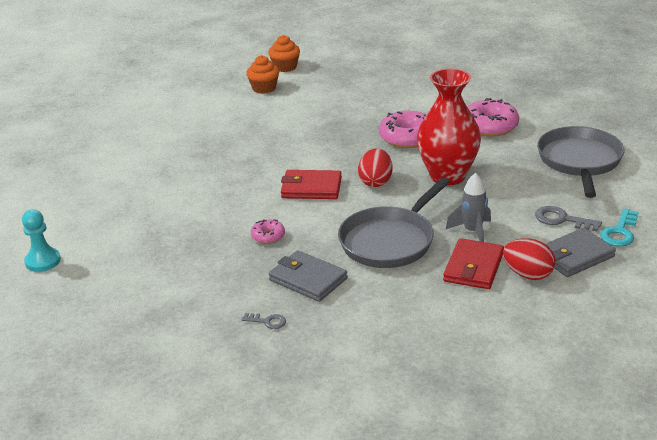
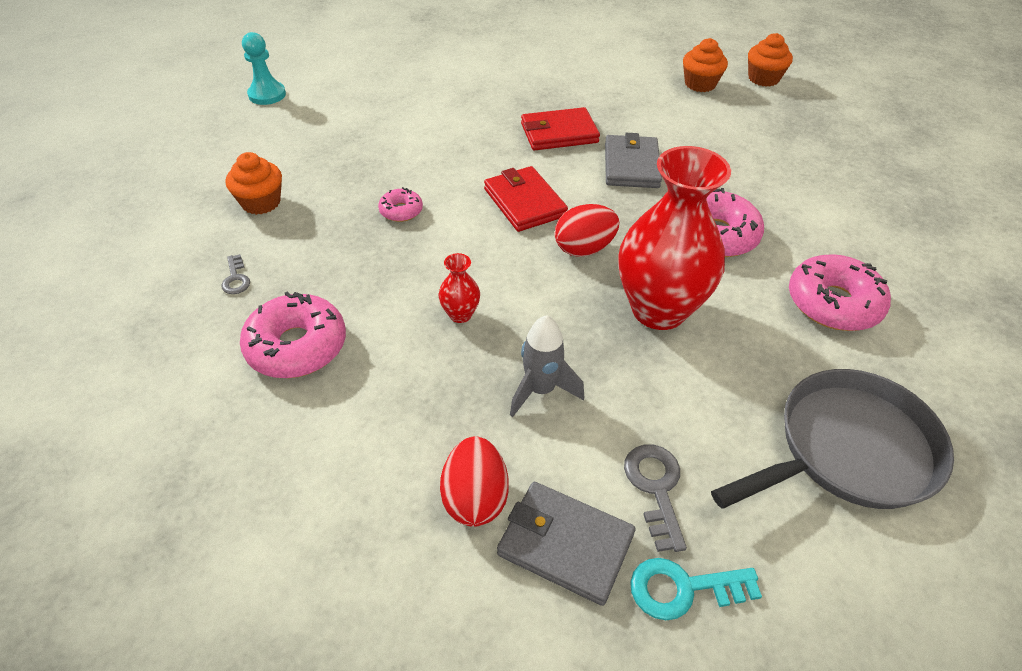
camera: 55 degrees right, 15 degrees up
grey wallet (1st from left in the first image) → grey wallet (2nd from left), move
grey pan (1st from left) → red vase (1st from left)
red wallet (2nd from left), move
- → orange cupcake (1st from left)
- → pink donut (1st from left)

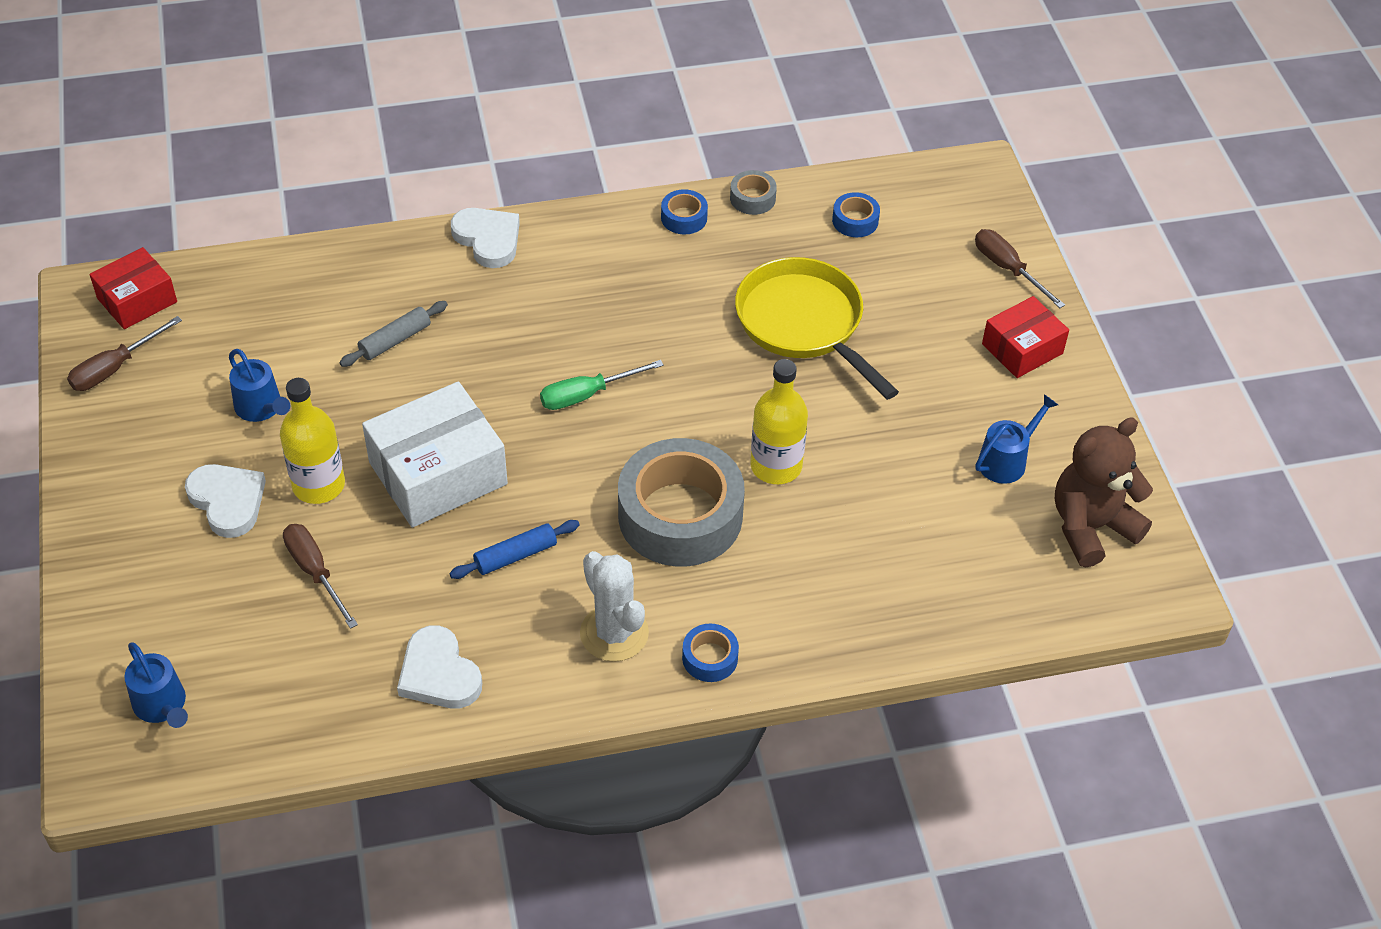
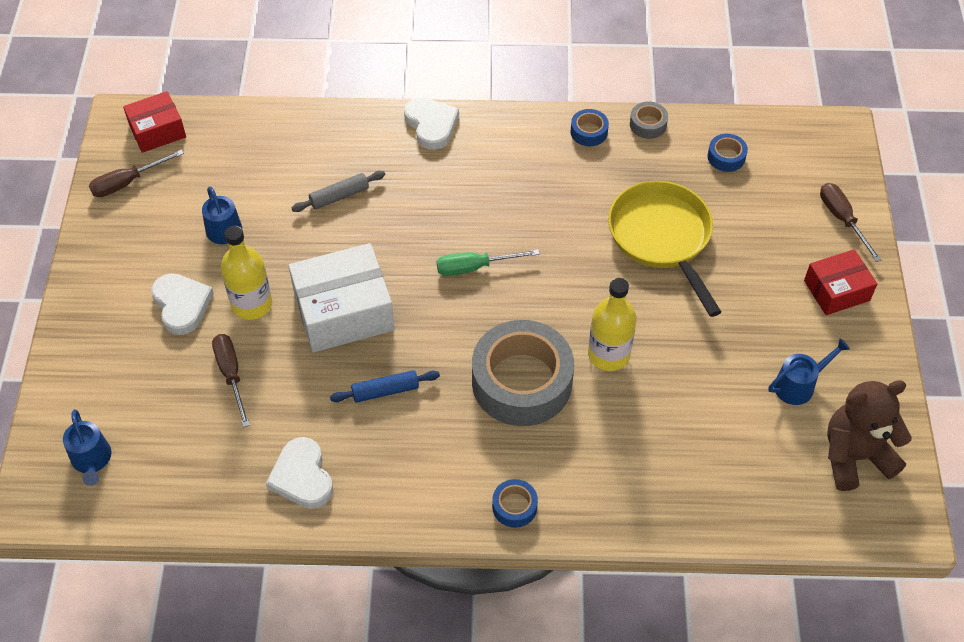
camera: 15 degrees right, 5 degrees up
white cactus → -

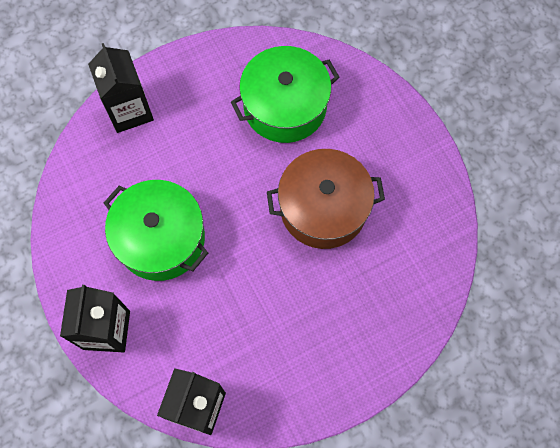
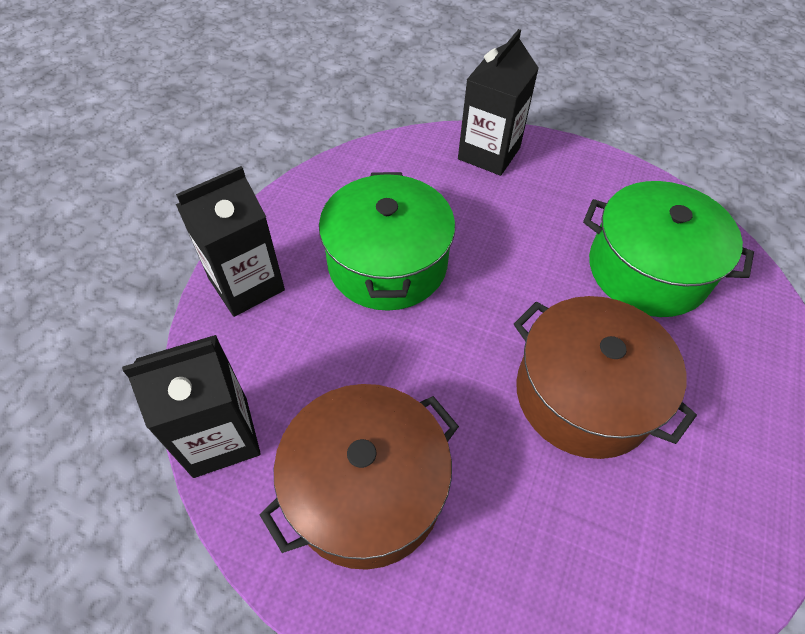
camera: 50 degrees right, 15 degrees down
- → brown pot (1st from left)

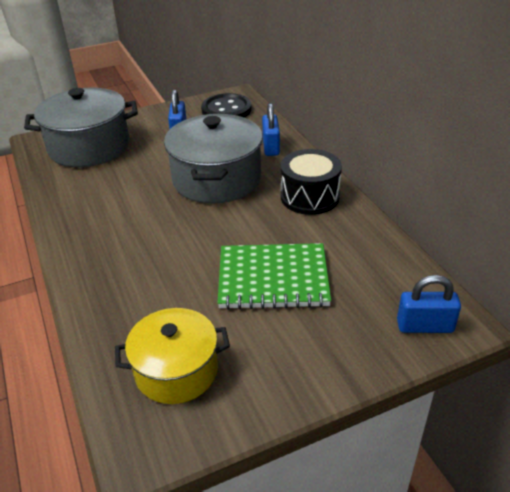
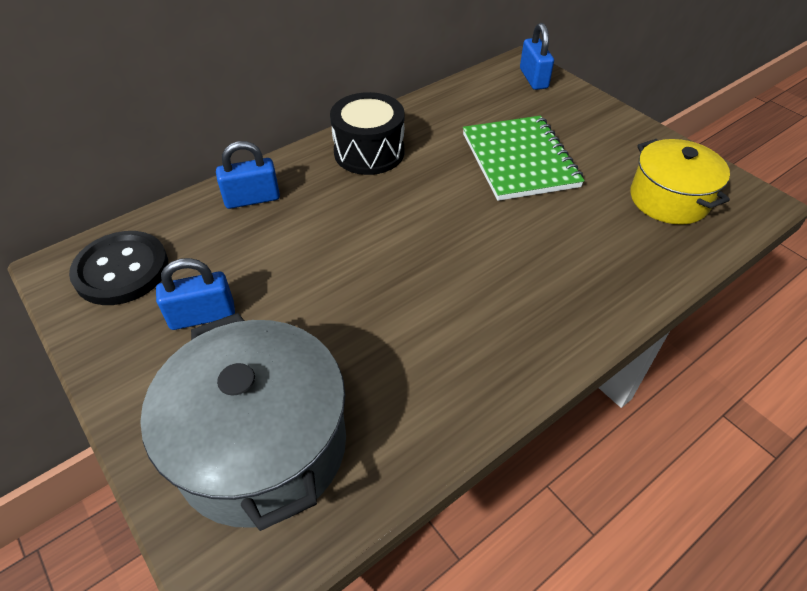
camera: 105 degrees left, 10 degrees up
grey pot (2nd from left) → -

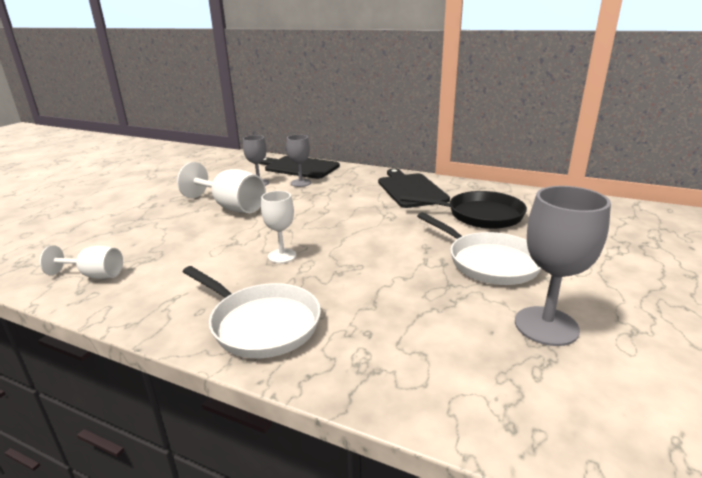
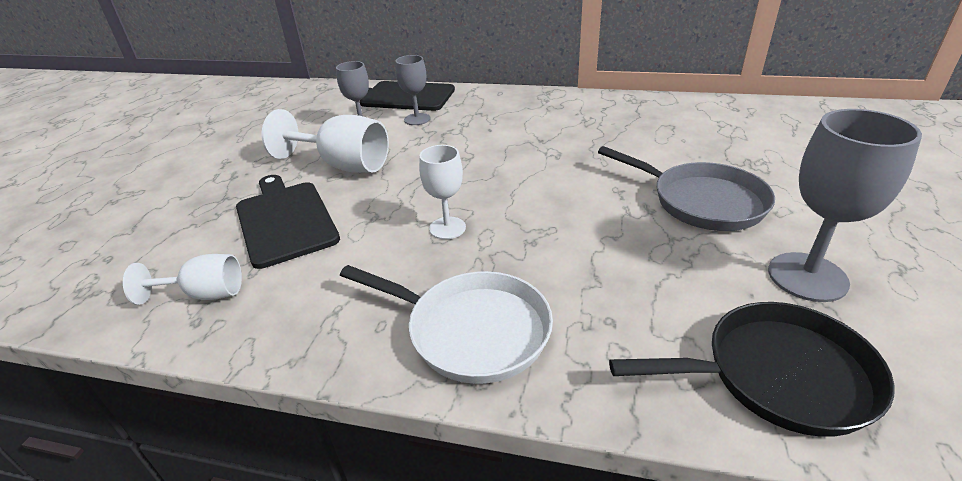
camera: 10 degrees left, 10 degrees up
black cutting board (2nd from left in the first image) → black cutting board (1st from left), move
black pan, move
white pan (2nd from left) → grey pan

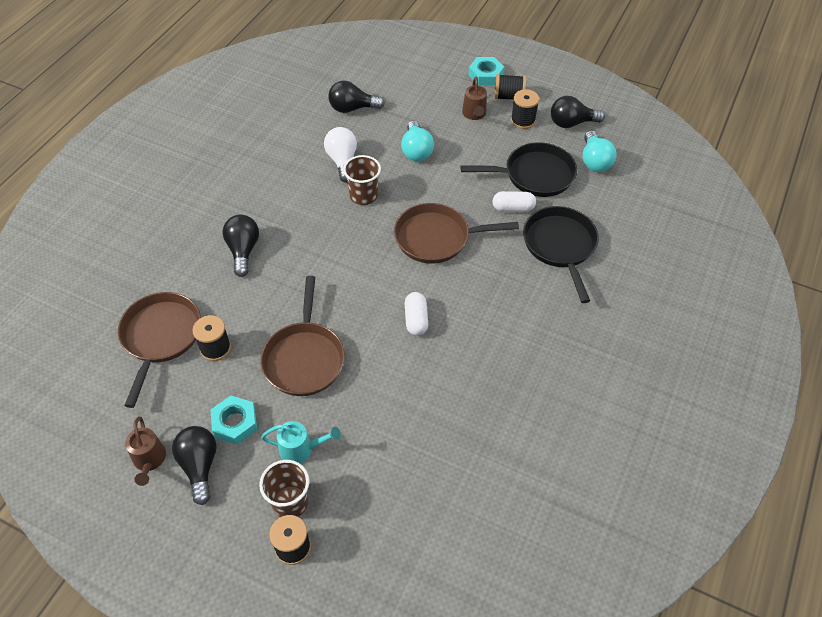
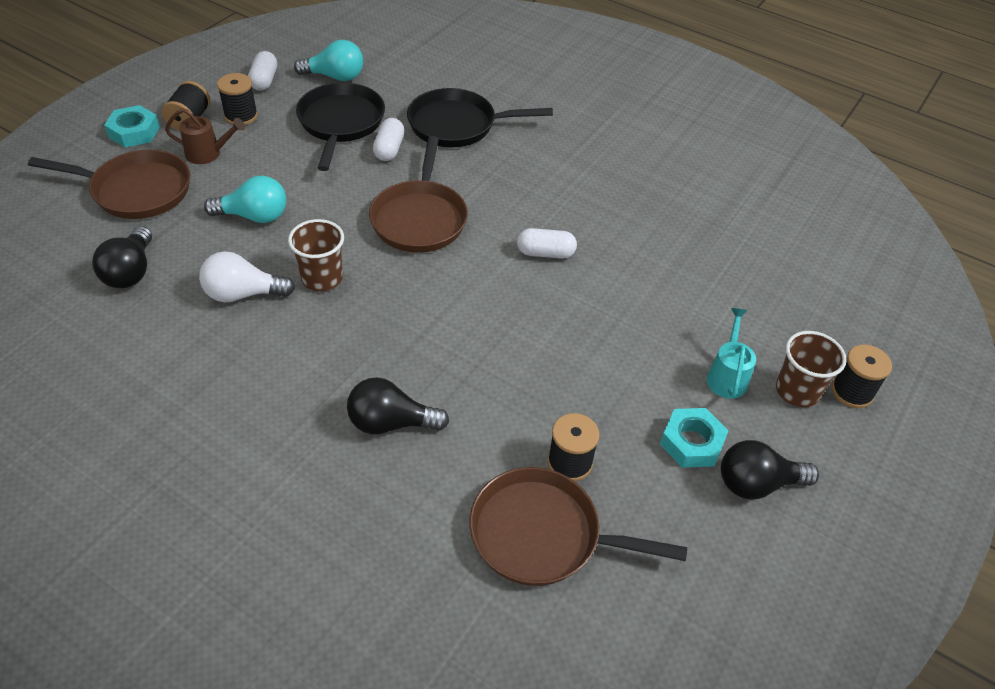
camera: 85 degrees left, 5 degrees down
brown watering can (1st from left) → -
brown pan (2nd from left in the first image) → brown pan (1st from left), move
black light bulb (4th from left) → white capsule (1st from left)

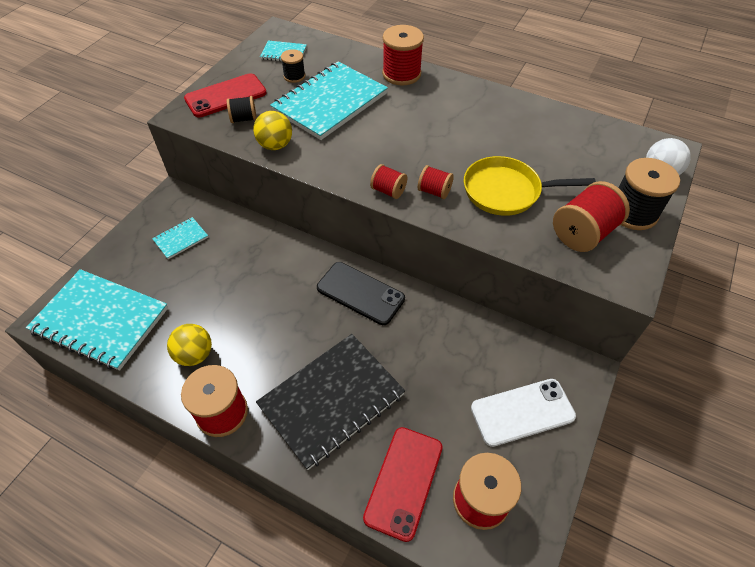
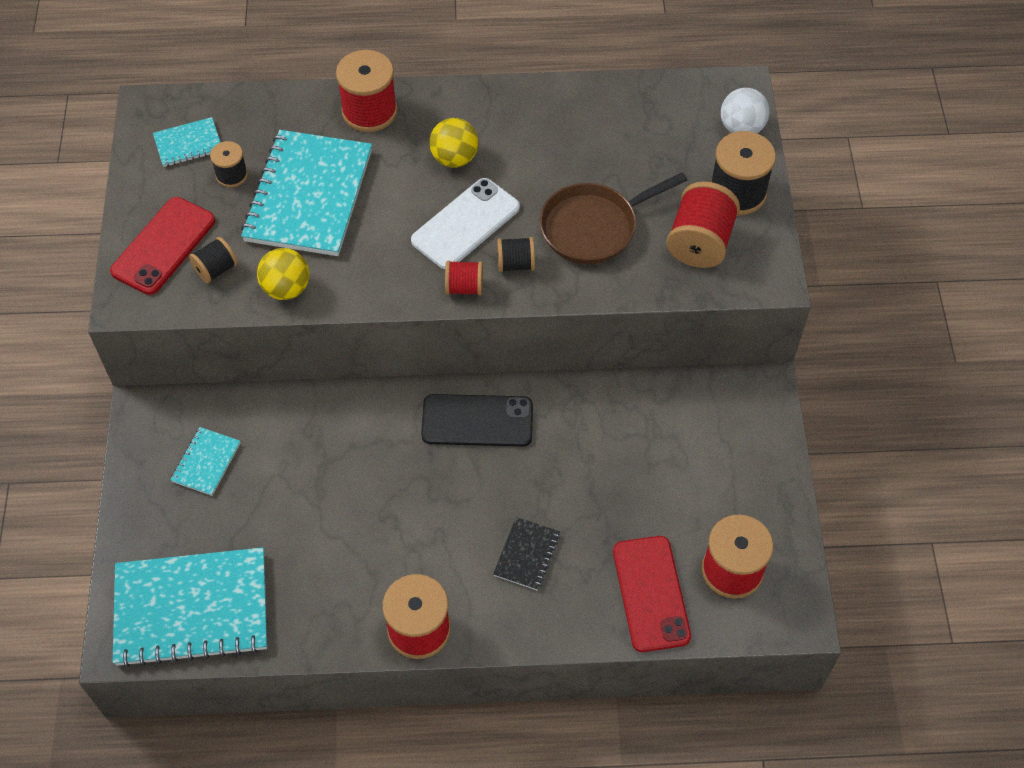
camera: 30 degrees left, 5 degrees up
yellow ball (1st from left in the first image) → yellow ball (2nd from left), move
black notebook, x0.46
red spool (4th from left) → black spool (3rd from left)
yellow pan → brown pan
white phone, move

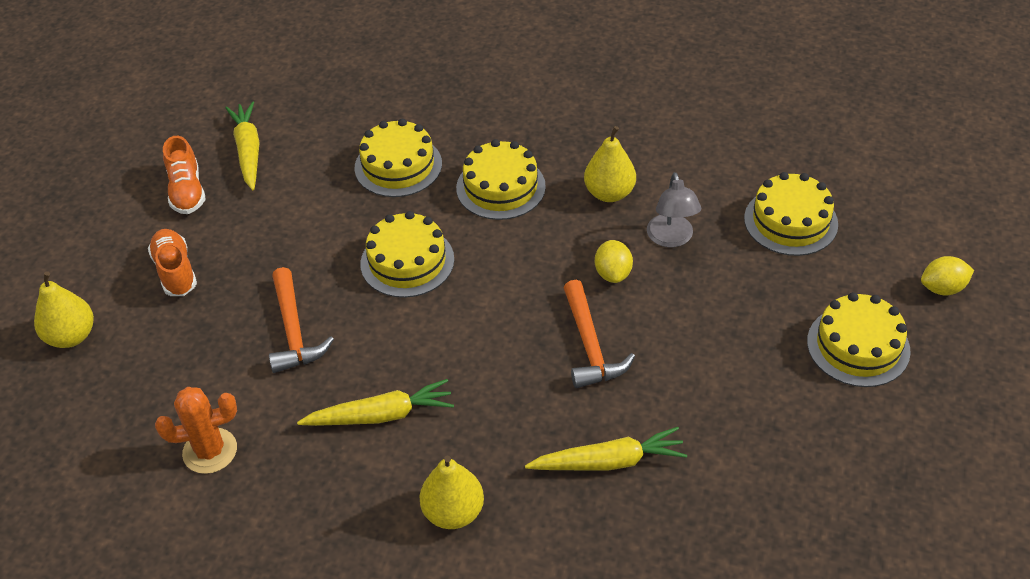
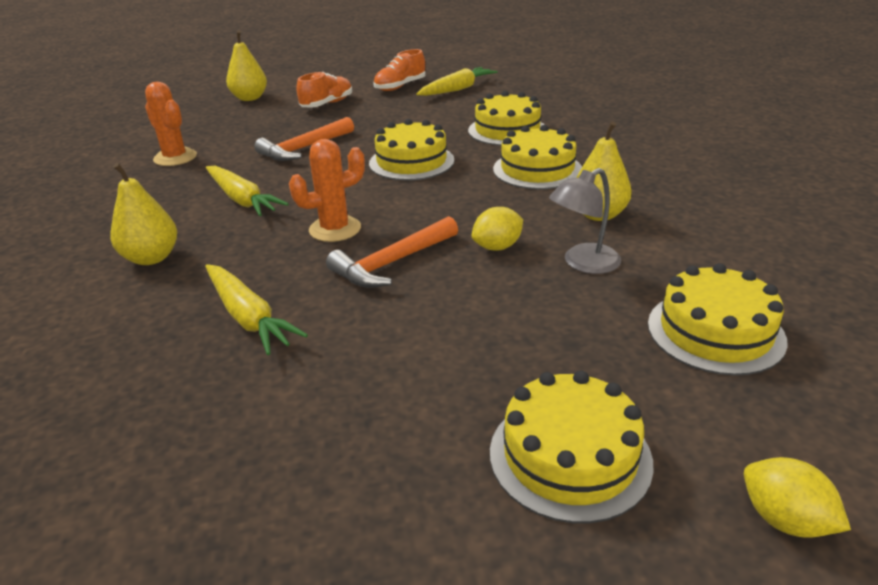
camera: 60 degrees right, 15 degrees down
- → orange cactus (2nd from left)

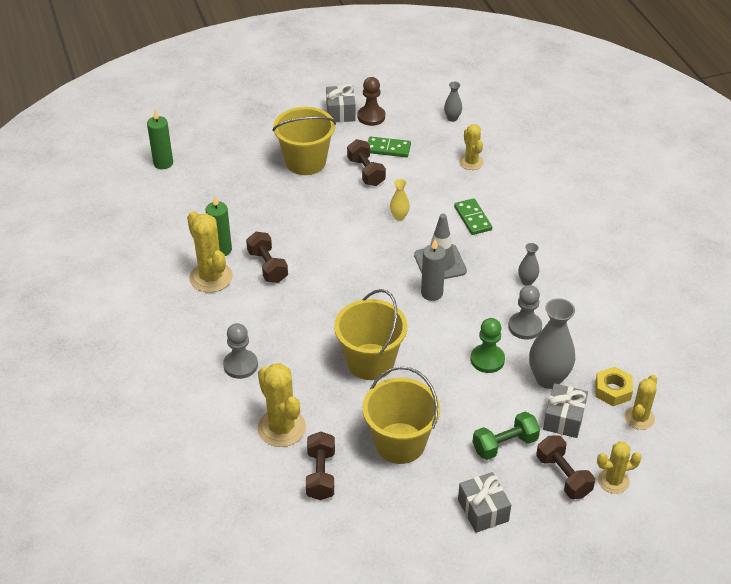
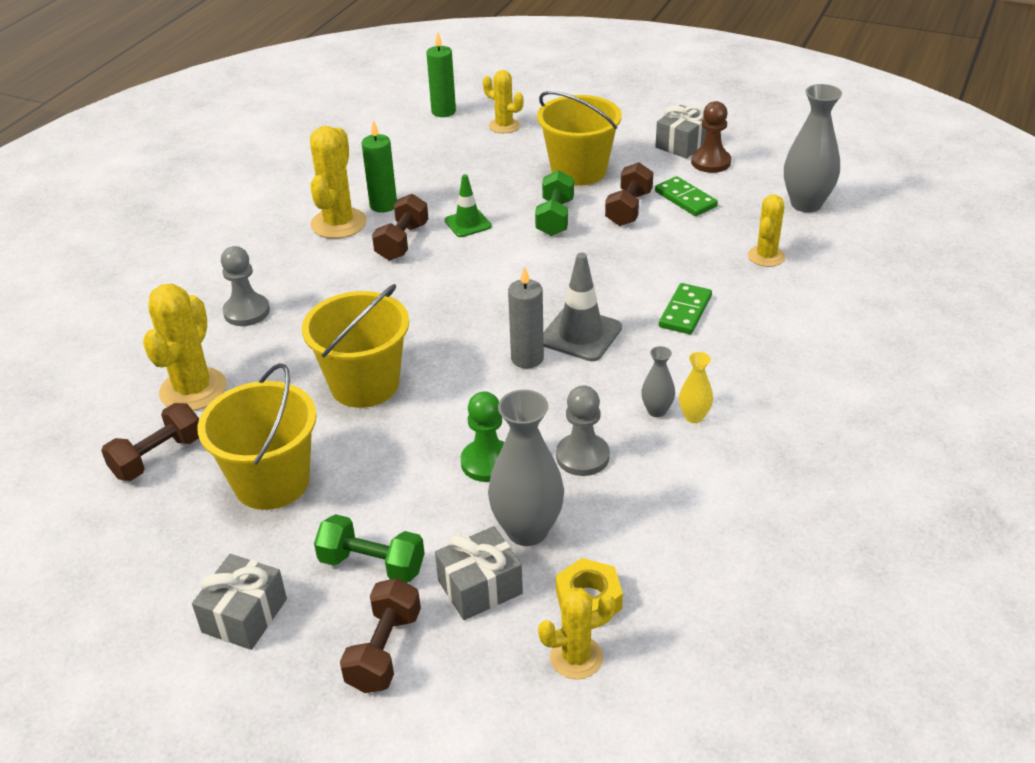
camera: 45 degrees right, 5 degrees down
yellow vase, move
grey vase (1st from left in the first image) → grey vase (3rd from left), x2.00
yellow cactus (4th from left in the first image) → yellow cactus (3rd from left), move
- → green traffic cone
- → green dumbbell (2nd from left)

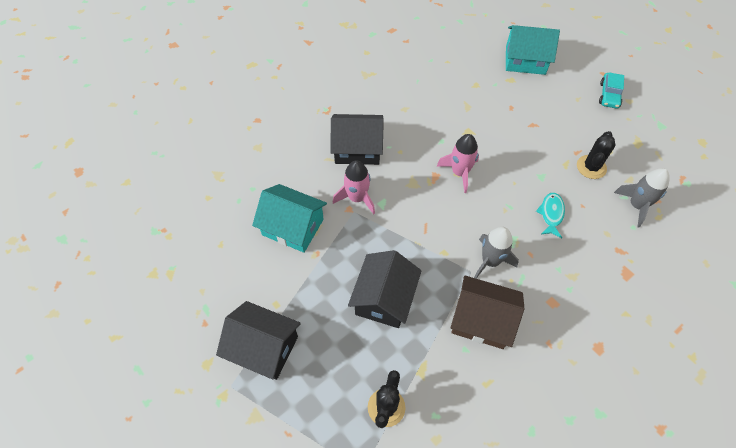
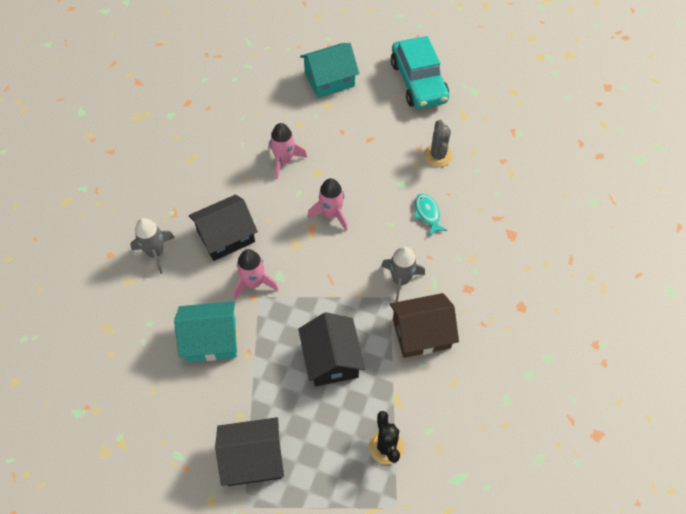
camera: 30 degrees left, 0 degrees up
black cactus (2nd from left) → grey cactus
turquoise car, x2.04
grey rocket (2nd from left in the first image) → grey rocket (1st from left), move
- → pink rocket (2nd from left)

